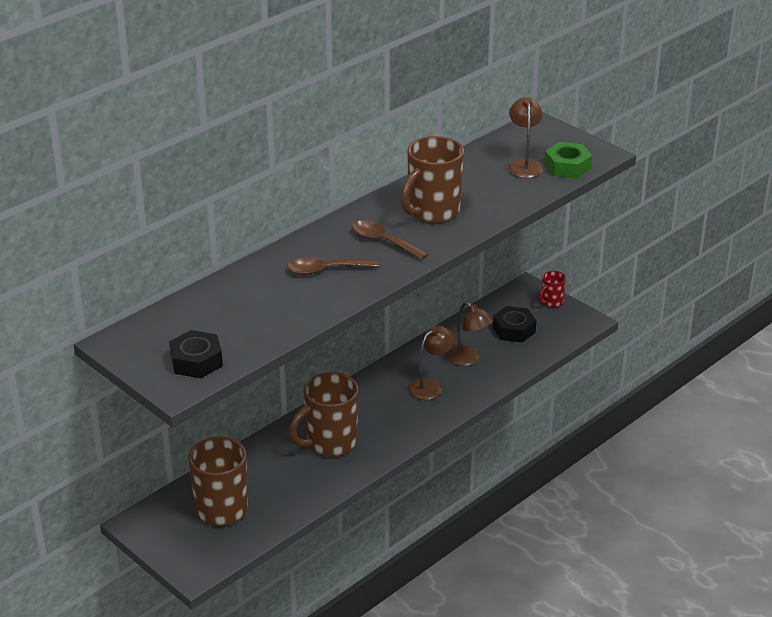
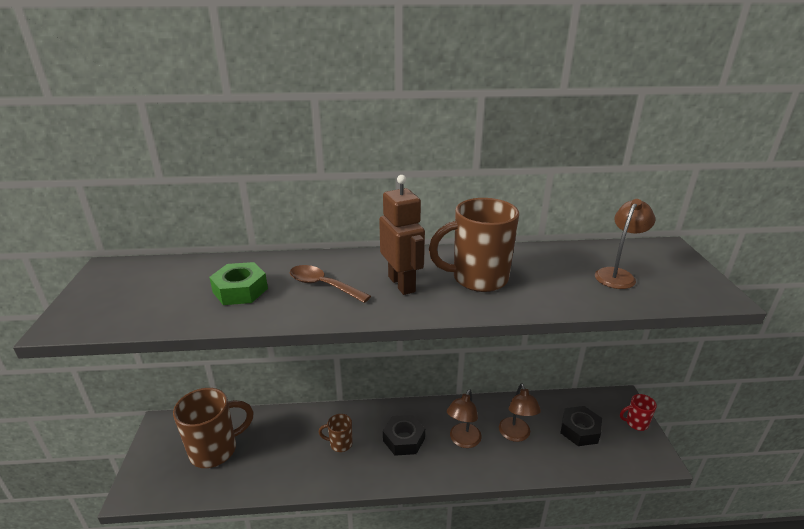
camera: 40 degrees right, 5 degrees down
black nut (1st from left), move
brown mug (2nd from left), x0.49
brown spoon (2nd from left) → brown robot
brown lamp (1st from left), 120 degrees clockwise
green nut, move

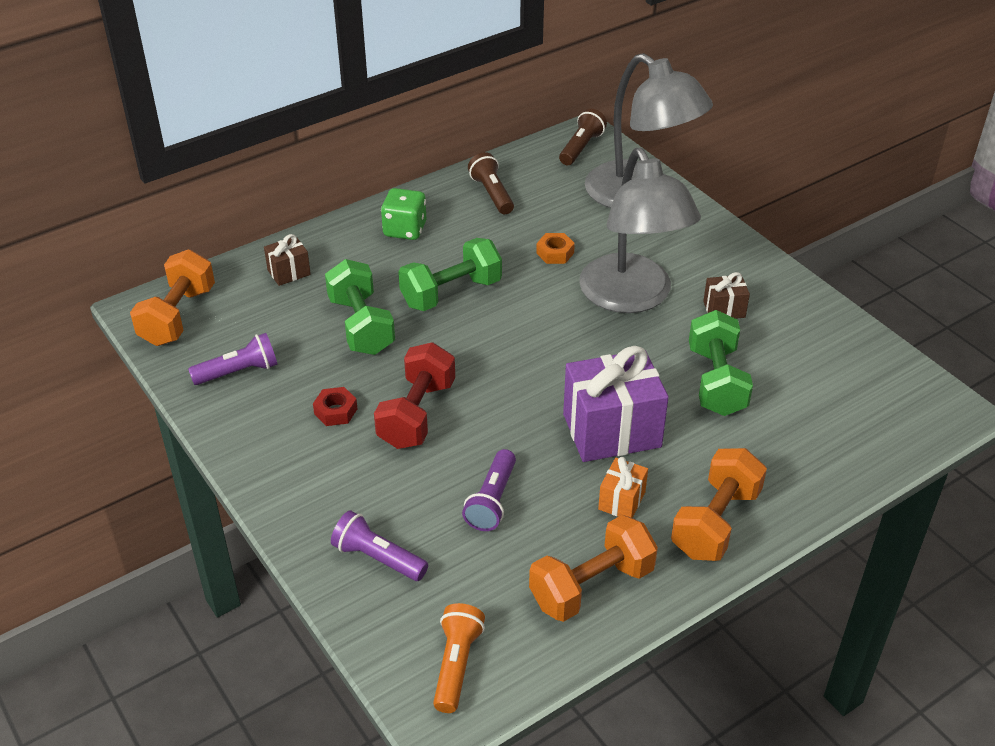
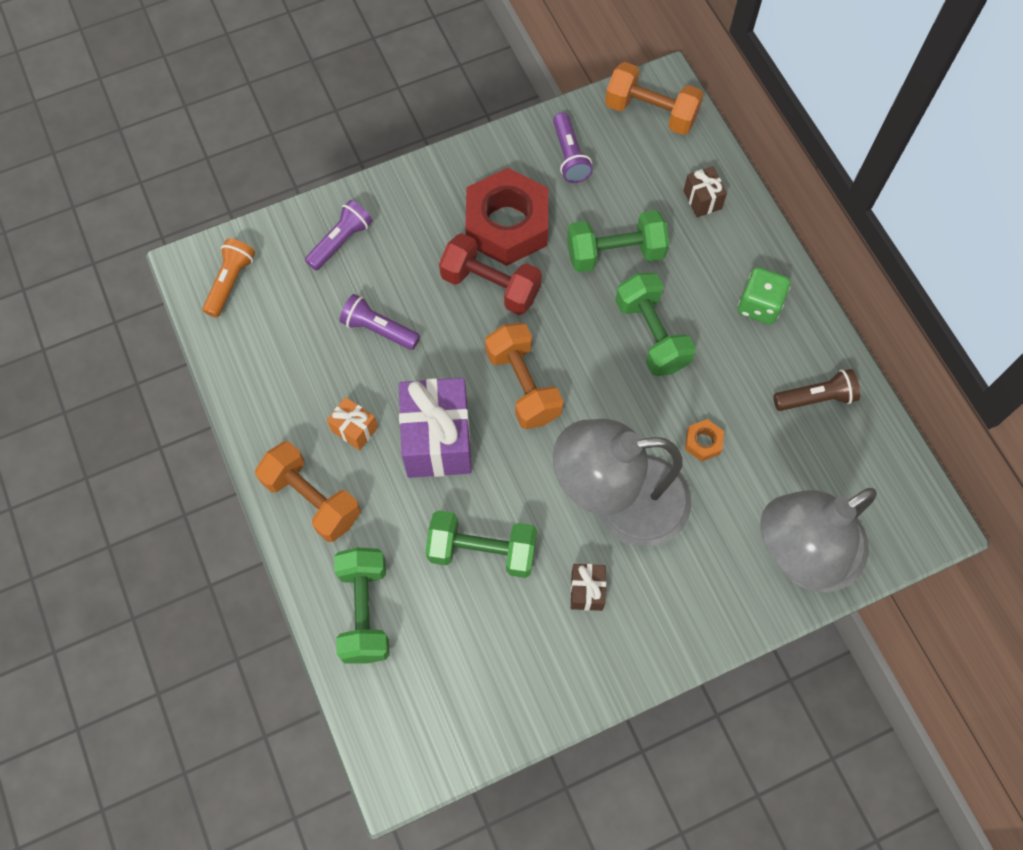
camera: 100 degrees right, 25 degrees up
red nut, x2.47
orange flashlight, 90 degrees counterclockwise
orange dumbbell (2nd from left), move
brown flashlight (2nd from left) → -
- → green dumbbell (1st from left)

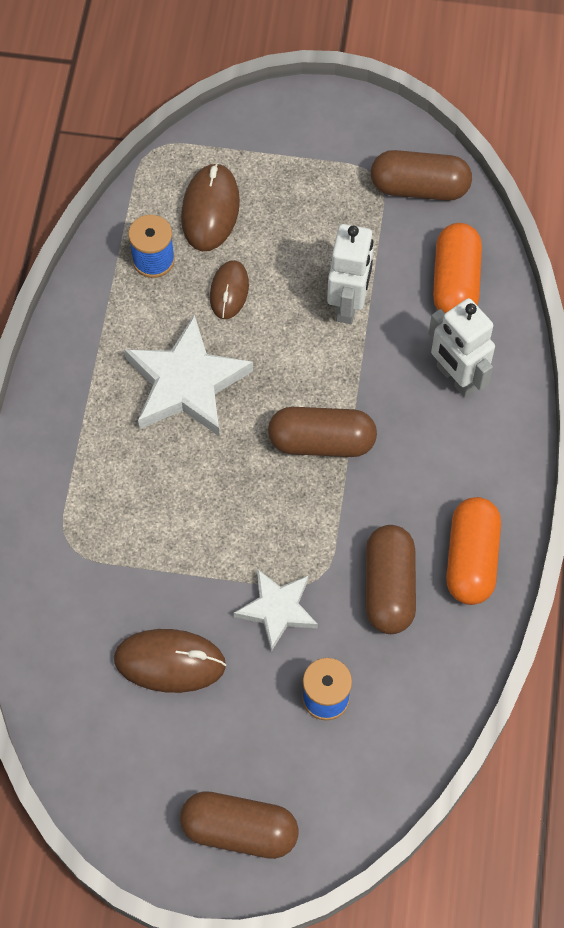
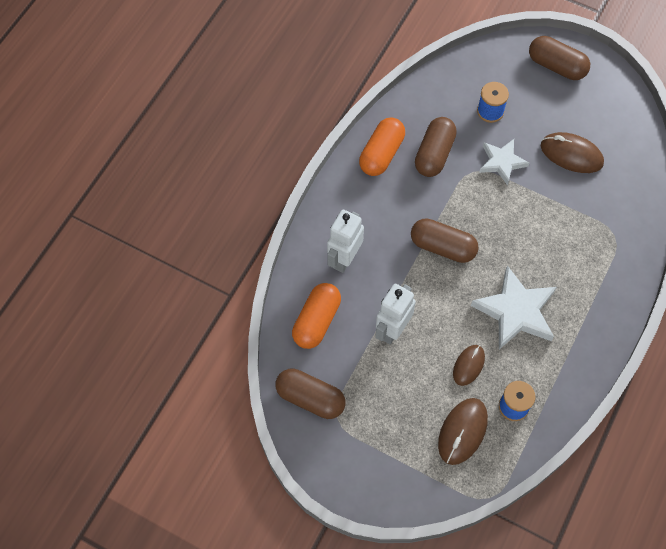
camera: 160 degrees left, 0 degrees up
white robot (2nd from left in the first image) → white robot (1st from left), 135 degrees counterclockwise

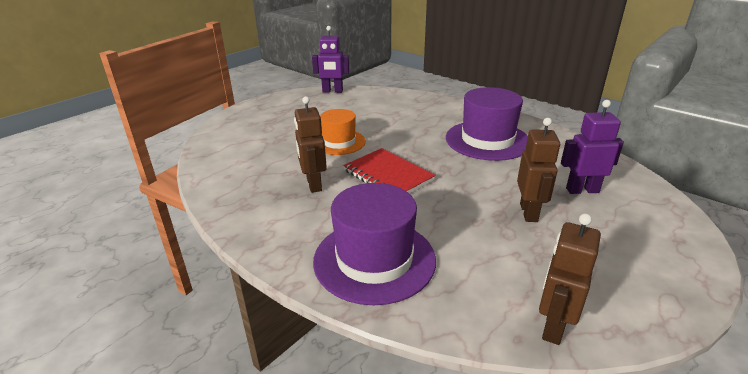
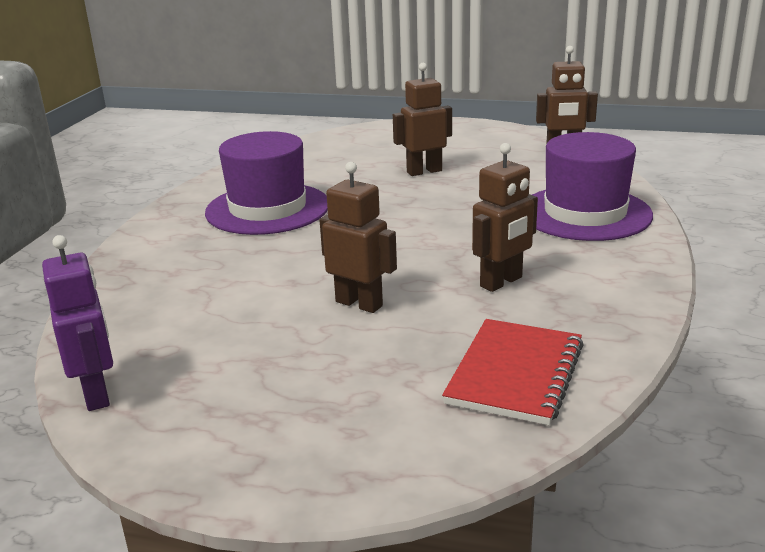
camera: 115 degrees left, 5 degrees down
orange hat → brown robot (1st from left)
red notebook, move
purple robot (2nd from left) → -

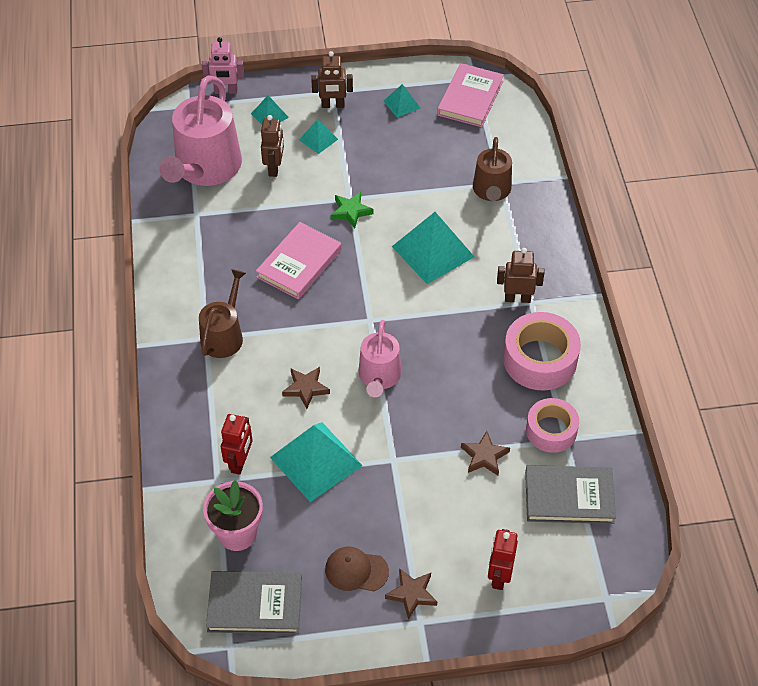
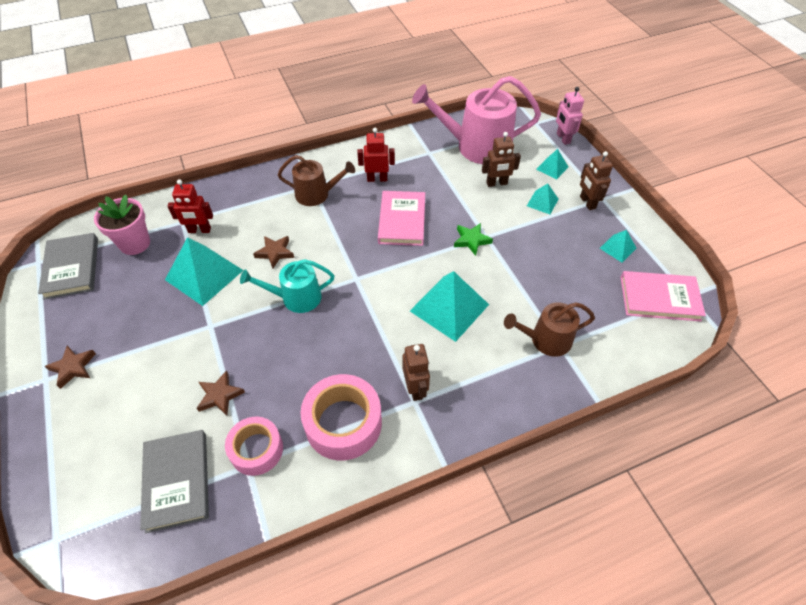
camera: 75 degrees right, 0 degrees up
pink book (1st from left), 75 degrees clockwise
brown cap → -
pink watering can (2nd from left) → turquoise watering can
red robot (2nd from left), move

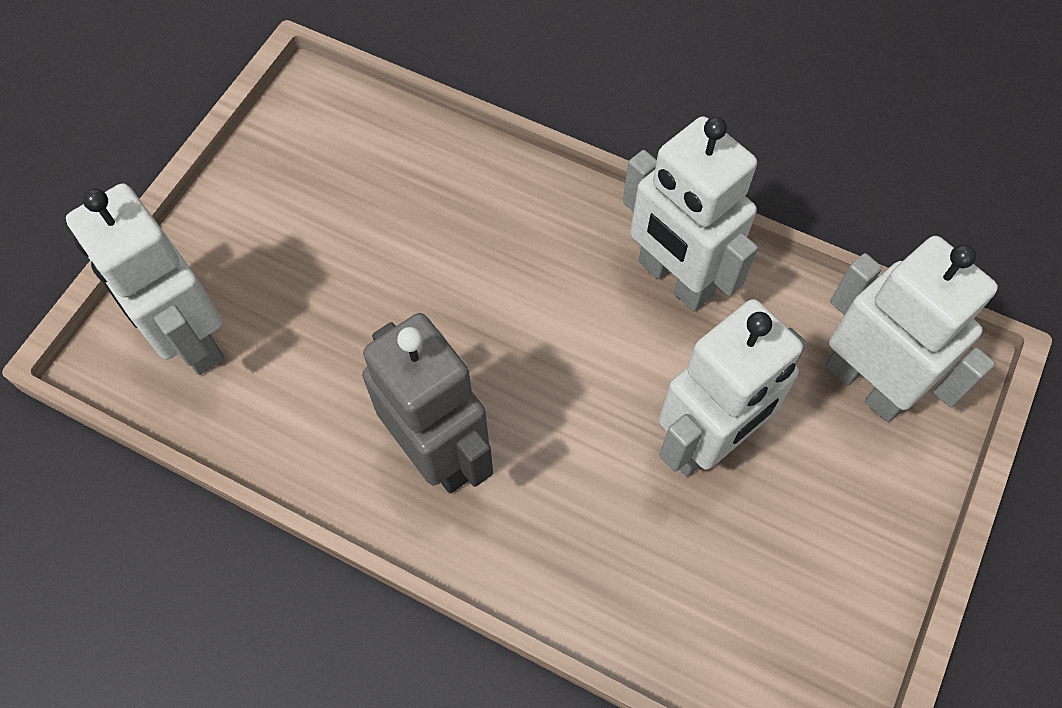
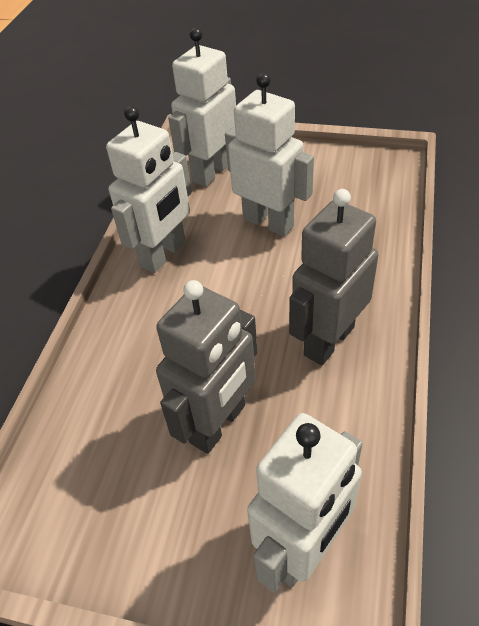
camera: 100 degrees left, 15 degrees down
- → grey robot (1st from left)

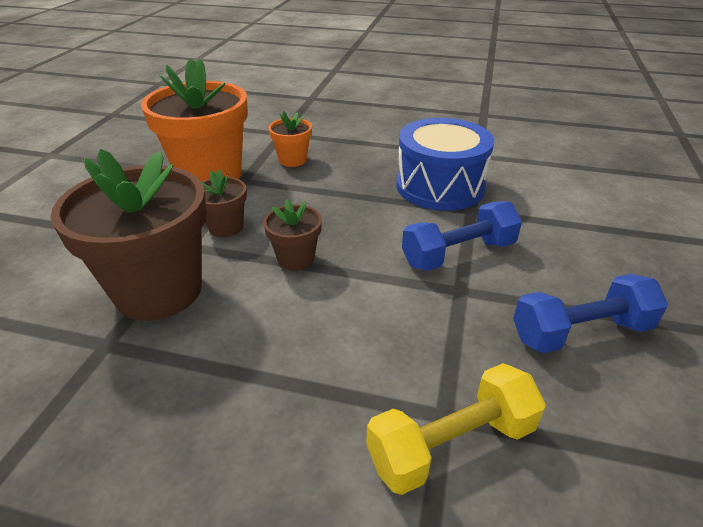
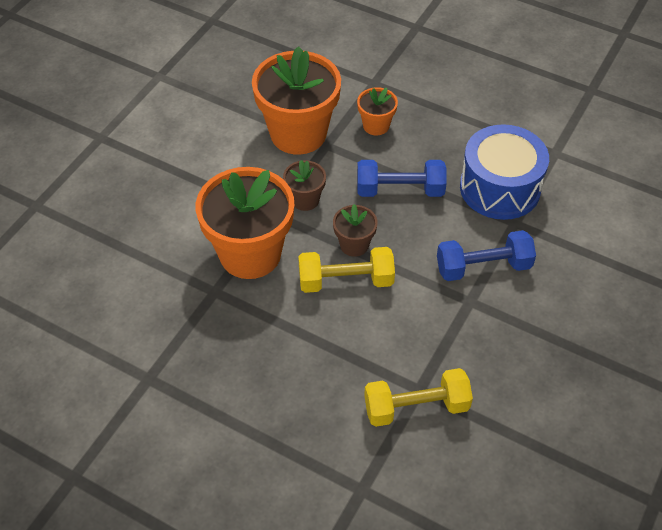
camera: 15 degrees right, 15 degrees up
brown flower pot (1st from left) → orange flower pot (1st from left)
blue dumbbell (2nd from left in the first image) → blue dumbbell (1st from left), move
- → yellow dumbbell (1st from left)

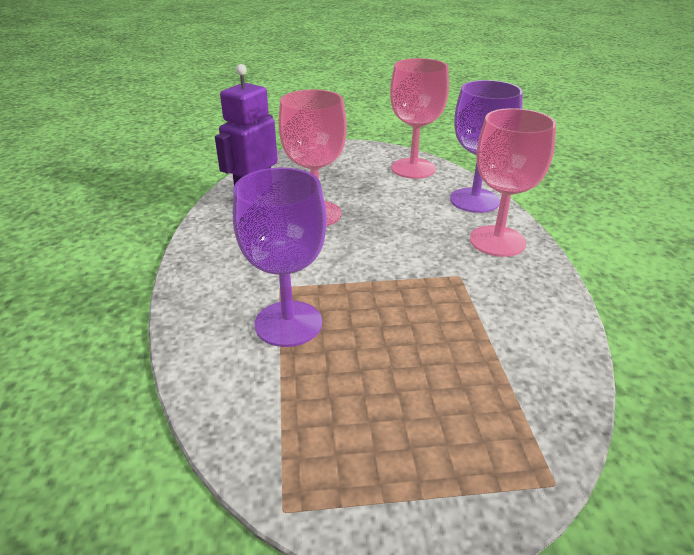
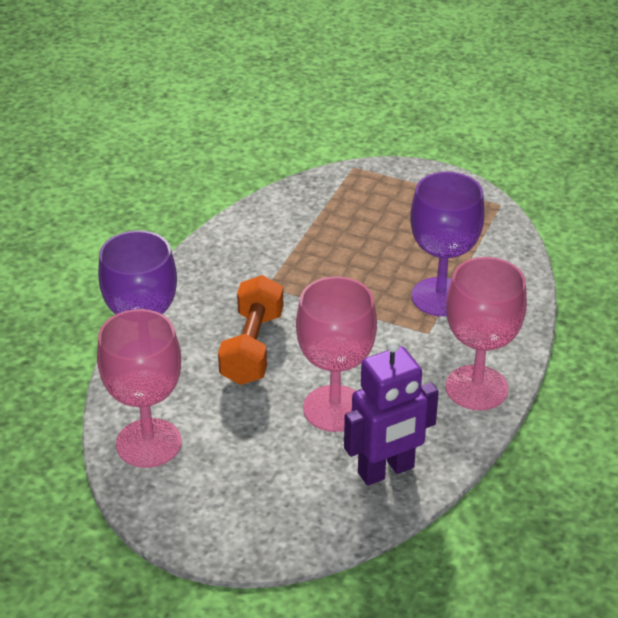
camera: 150 degrees left, 5 degrees up
pink goblet (3rd from left), move
- → orange dumbbell

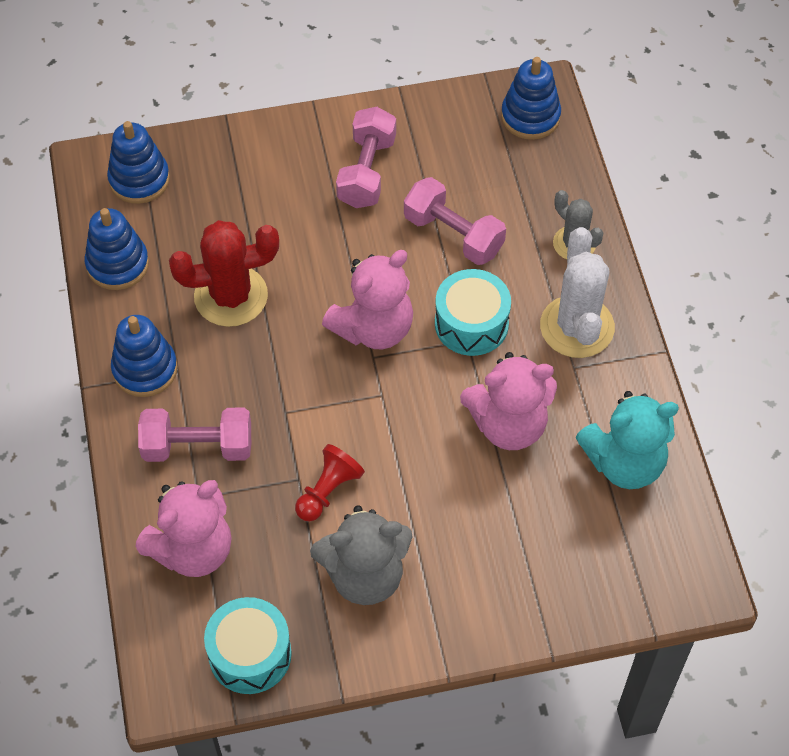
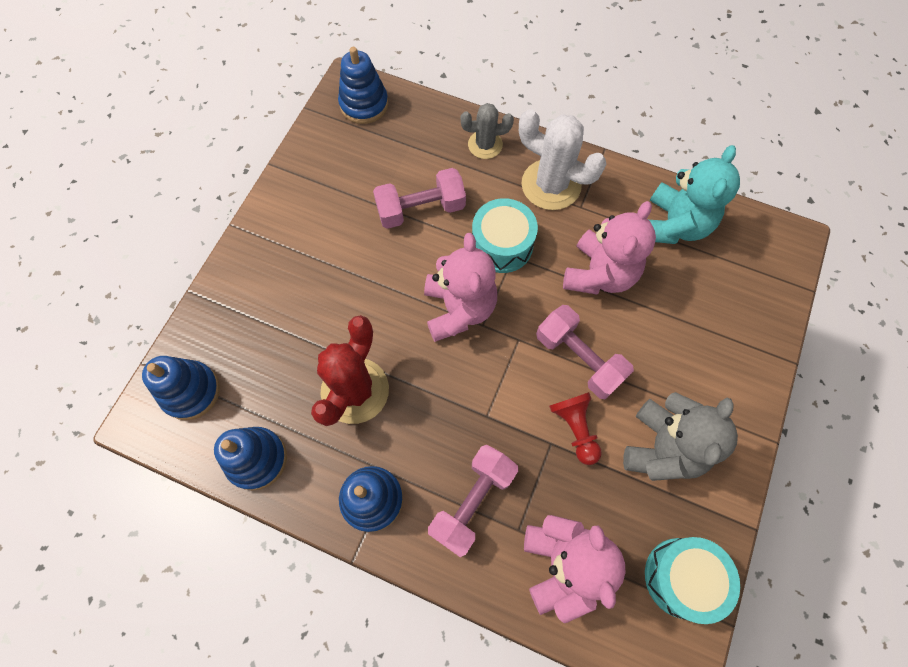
camera: 55 degrees left, 10 degrees up
pink dumbbell (2nd from left in the first image) → pink dumbbell (3rd from left), move

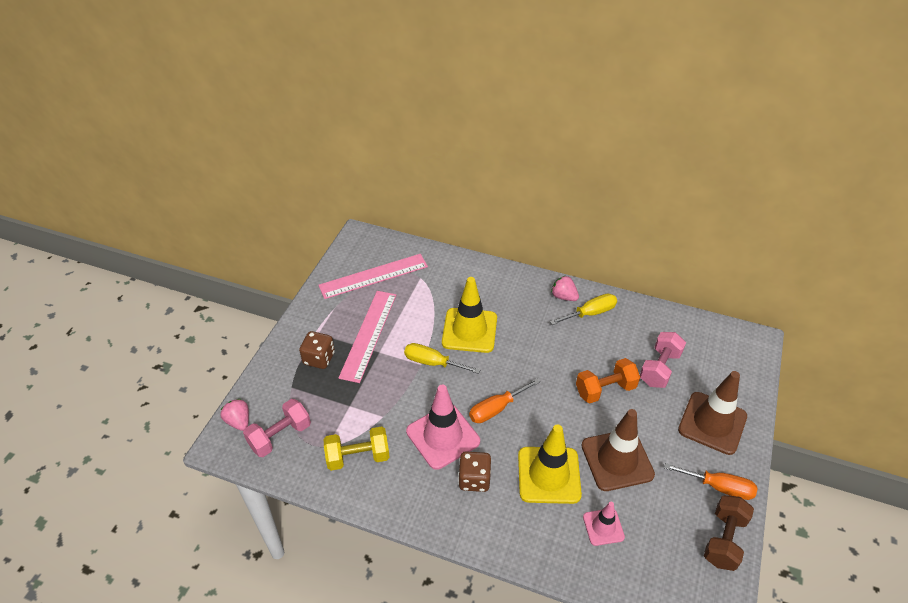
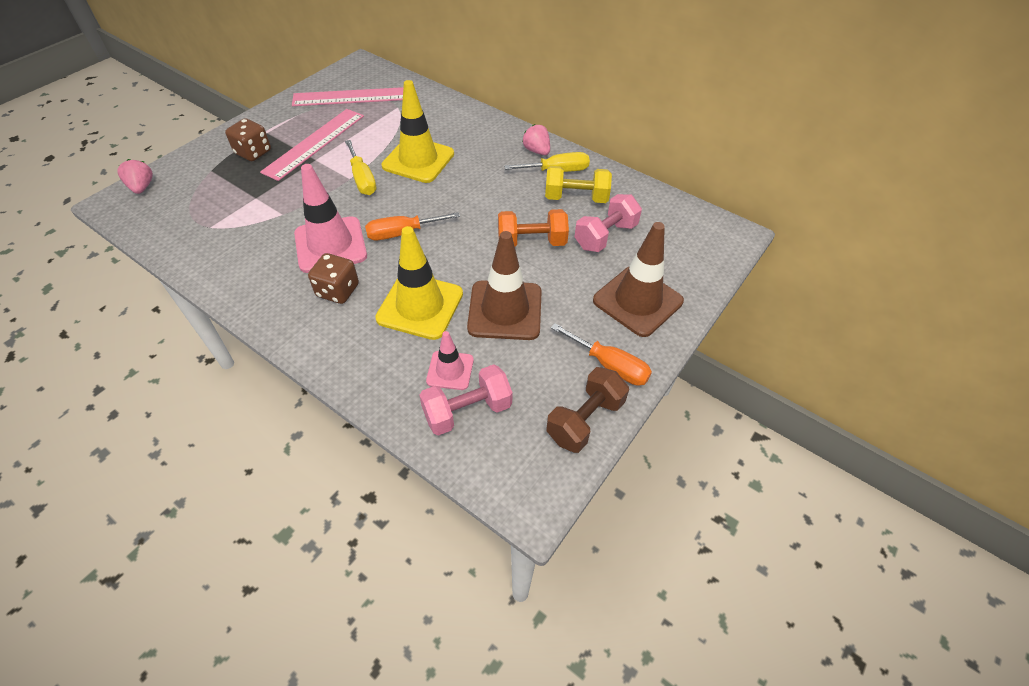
camera: 15 degrees right, 5 degrees up
pink dumbbell (1st from left), move
yellow dumbbell, move
yellow screwdriver (1st from left), 150 degrees counterclockwise

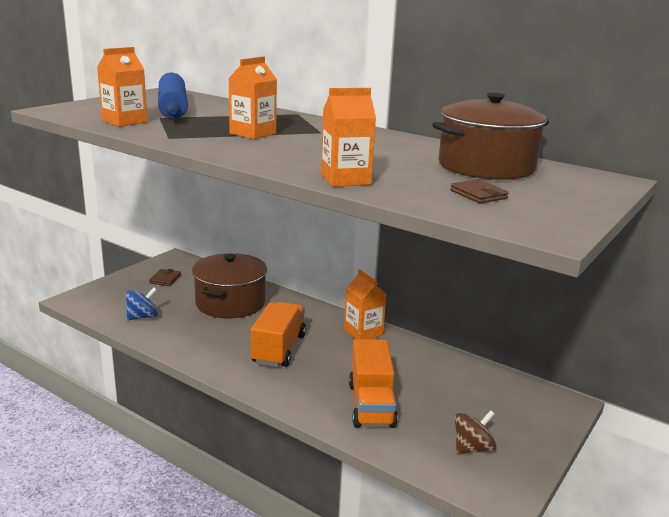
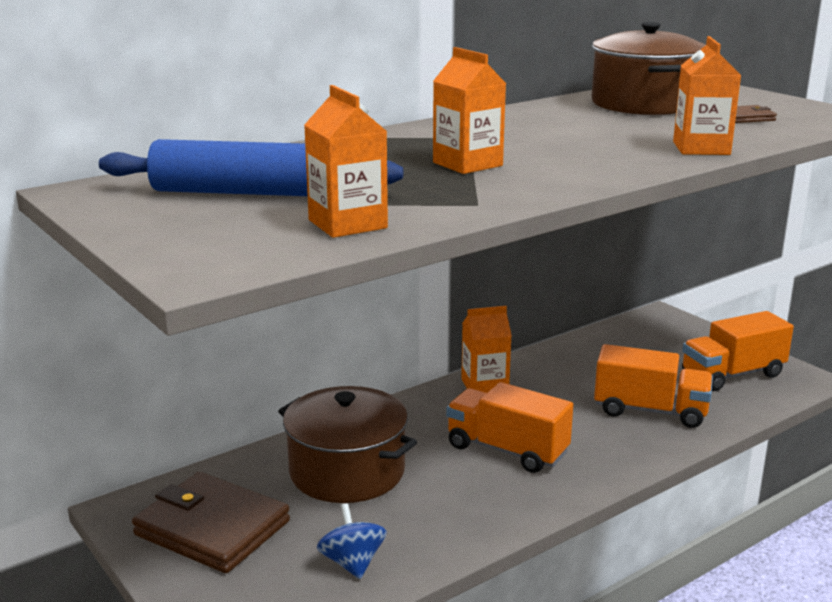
camera: 70 degrees left, 0 degrees up
brown wallet (1st from left), x2.32
brown spinning top → orange truck (3rd from left)

